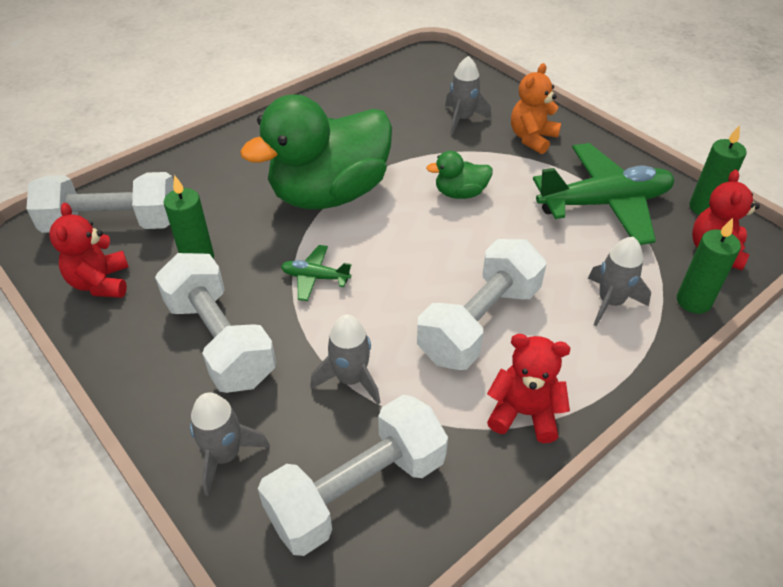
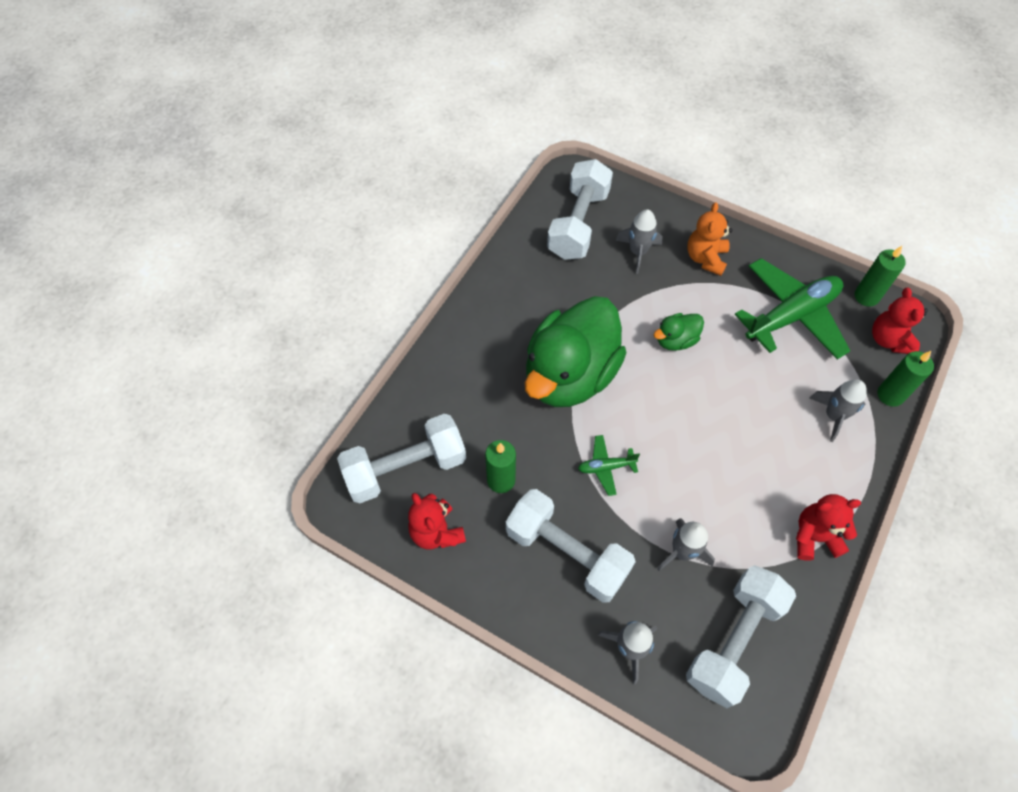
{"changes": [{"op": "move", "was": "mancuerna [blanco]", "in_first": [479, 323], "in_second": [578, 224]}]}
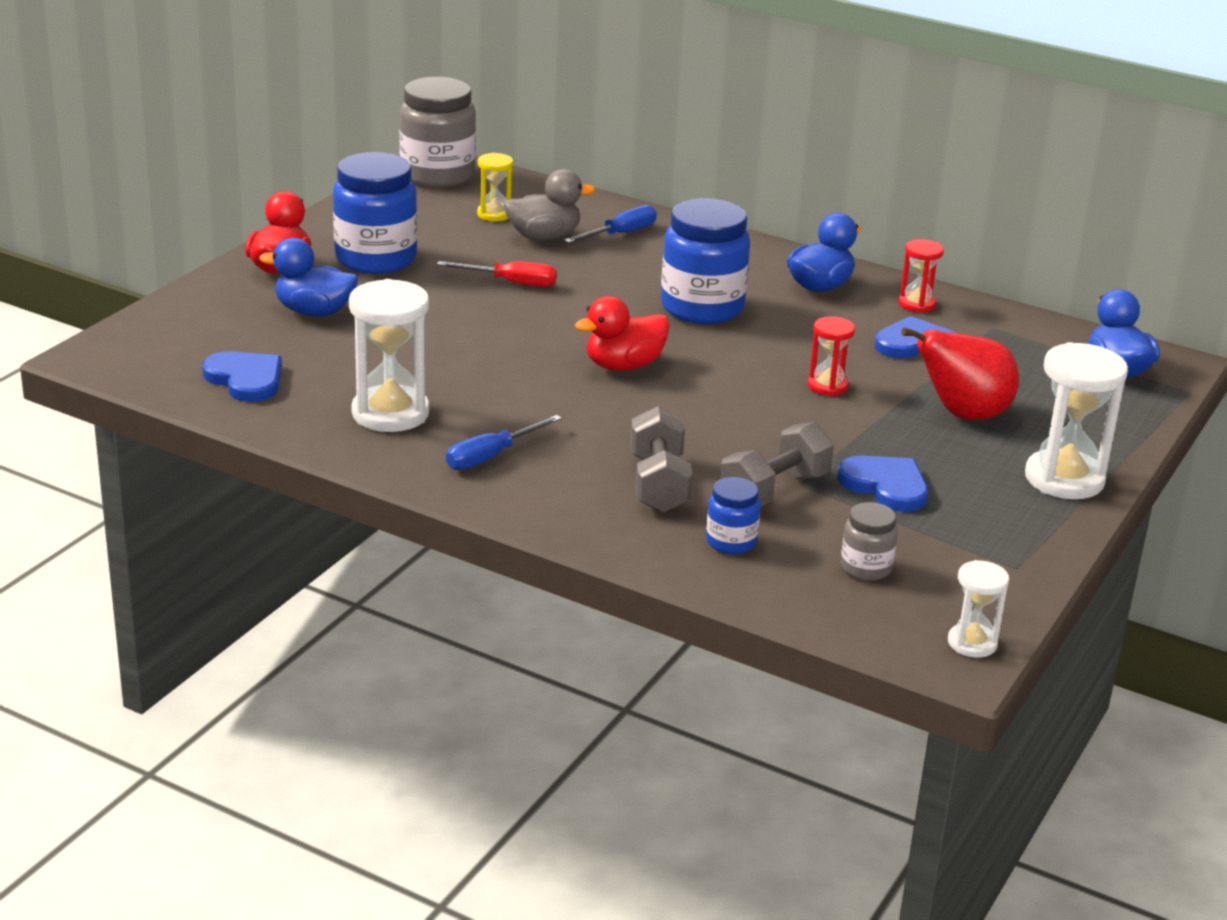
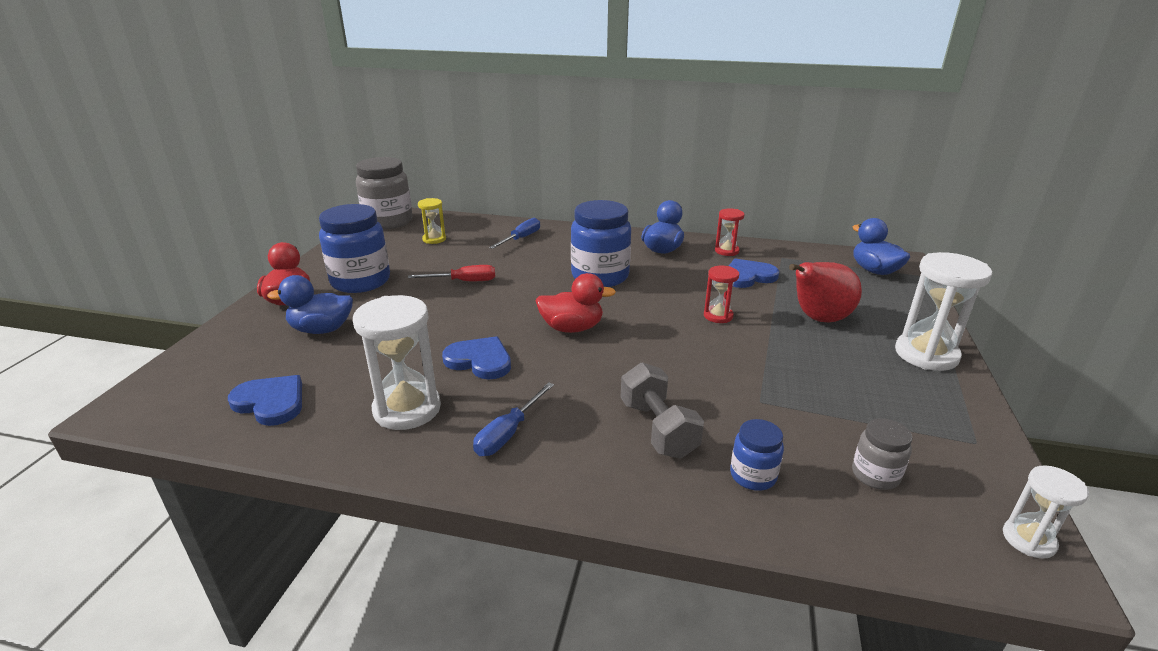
{"changes": [{"op": "delete", "was": "pato [gris]", "in_first": [544, 237]}, {"op": "delete", "was": "mancuerna [gris]", "in_first": [774, 491]}, {"op": "move", "was": "corazón [azul]", "in_first": [886, 486], "in_second": [480, 360]}, {"op": "rotate", "was": "pato [rojo]", "in_first": [623, 365], "in_second": [572, 328], "clockwise": -135}]}
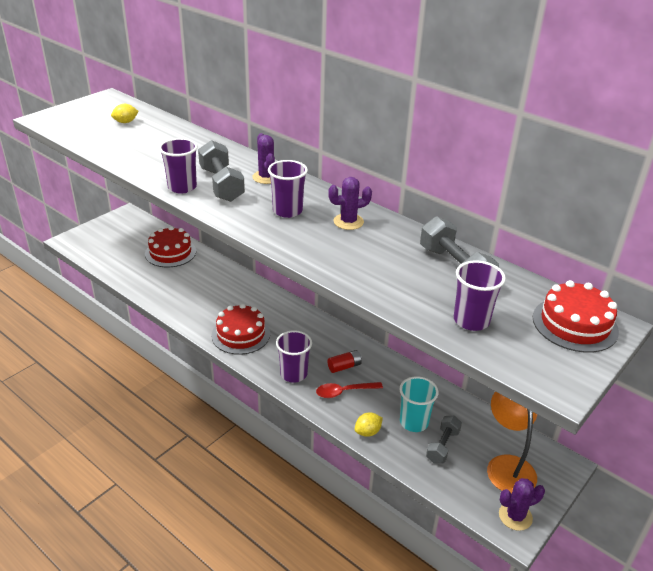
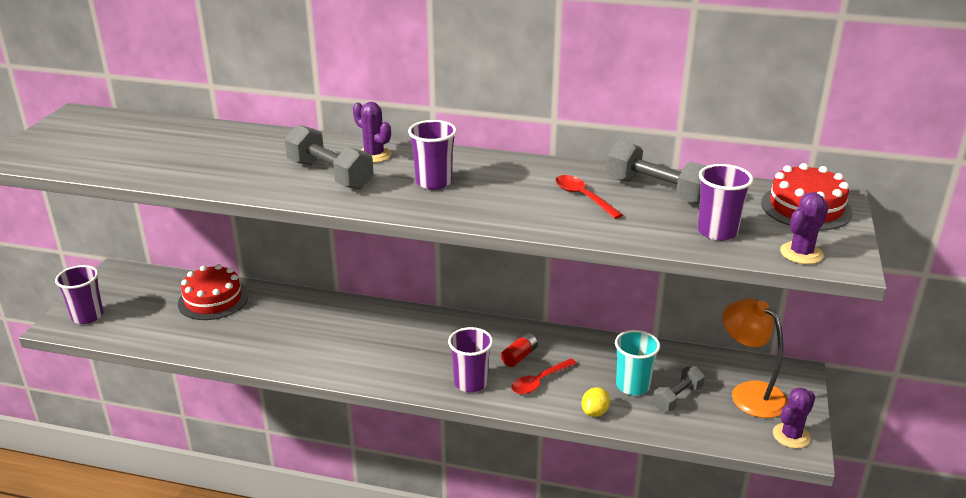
{"changes": [{"op": "delete", "was": "limón [amarillo]", "in_first": [125, 122]}, {"op": "delete", "was": "tarta [rojo]", "in_first": [241, 334]}, {"op": "insert", "now": "cuchara [rojo]", "in_second": [583, 197]}, {"op": "move", "was": "vaso [morado]", "in_first": [182, 187], "in_second": [87, 316]}, {"op": "move", "was": "cactus [morado]", "in_first": [348, 222], "in_second": [801, 253]}, {"op": "rotate", "was": "mancuerna [gris]", "in_first": [442, 446], "in_second": [677, 398], "clockwise": 45}]}
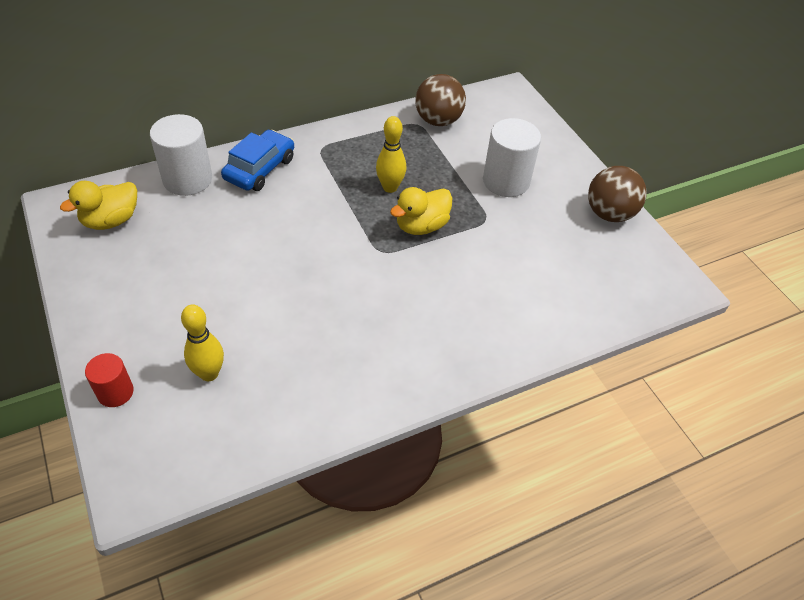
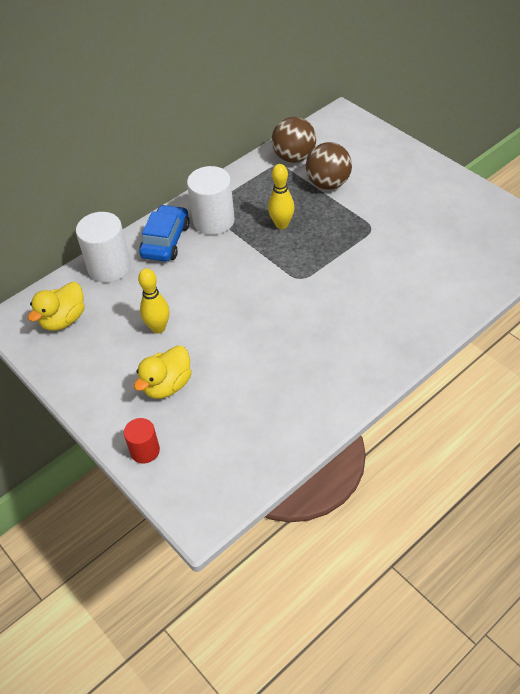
{"changes": [{"op": "move", "was": "bolo [amarillo]", "in_first": [209, 373], "in_second": [158, 328]}, {"op": "move", "was": "pato [amarillo]", "in_first": [421, 226], "in_second": [167, 385]}, {"op": "move", "was": "cilindro [blanco]", "in_first": [506, 181], "in_second": [213, 221]}, {"op": "move", "was": "pelota [marrón]", "in_first": [609, 214], "in_second": [328, 184]}]}
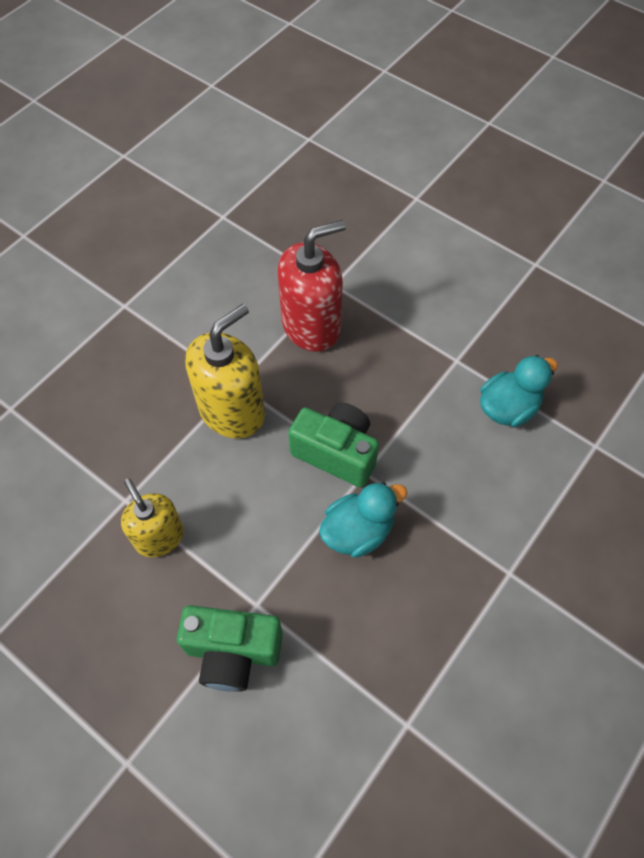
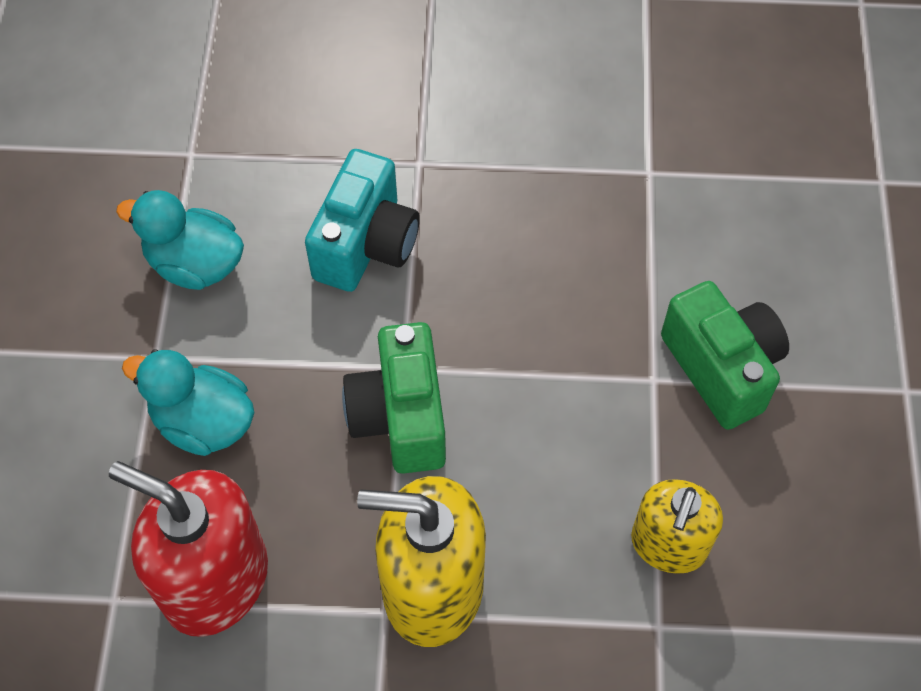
{"changes": [{"op": "insert", "now": "cámara [turquesa]", "in_second": [366, 244]}, {"op": "move", "was": "pato [turquesa]", "in_first": [358, 531], "in_second": [203, 422]}]}
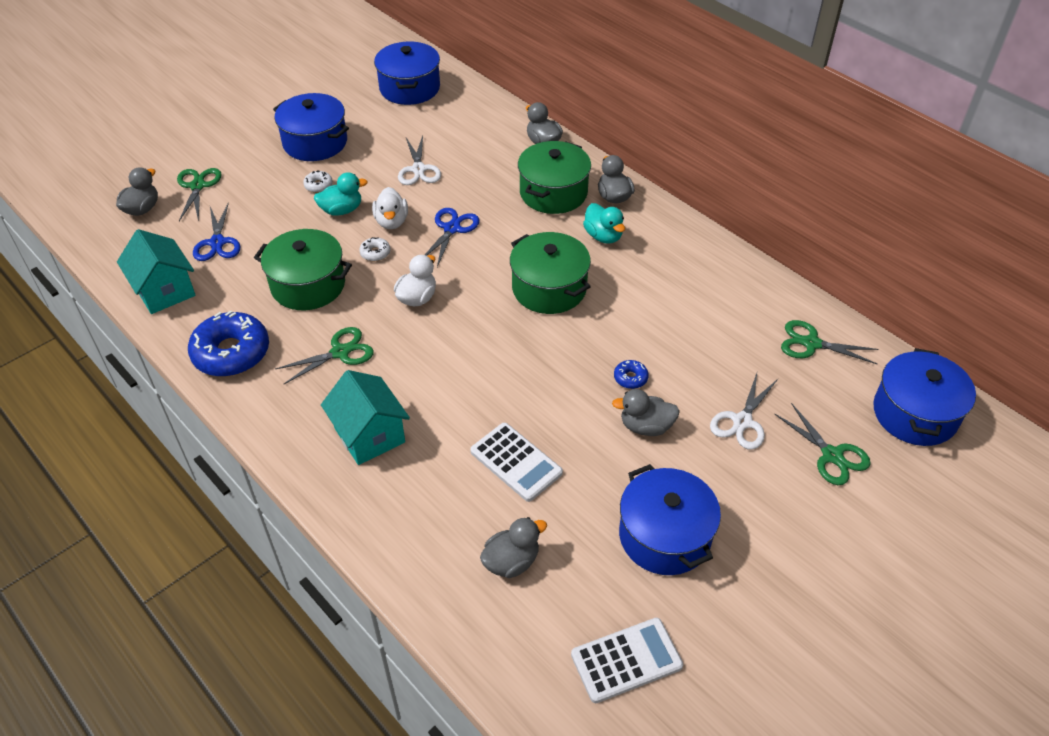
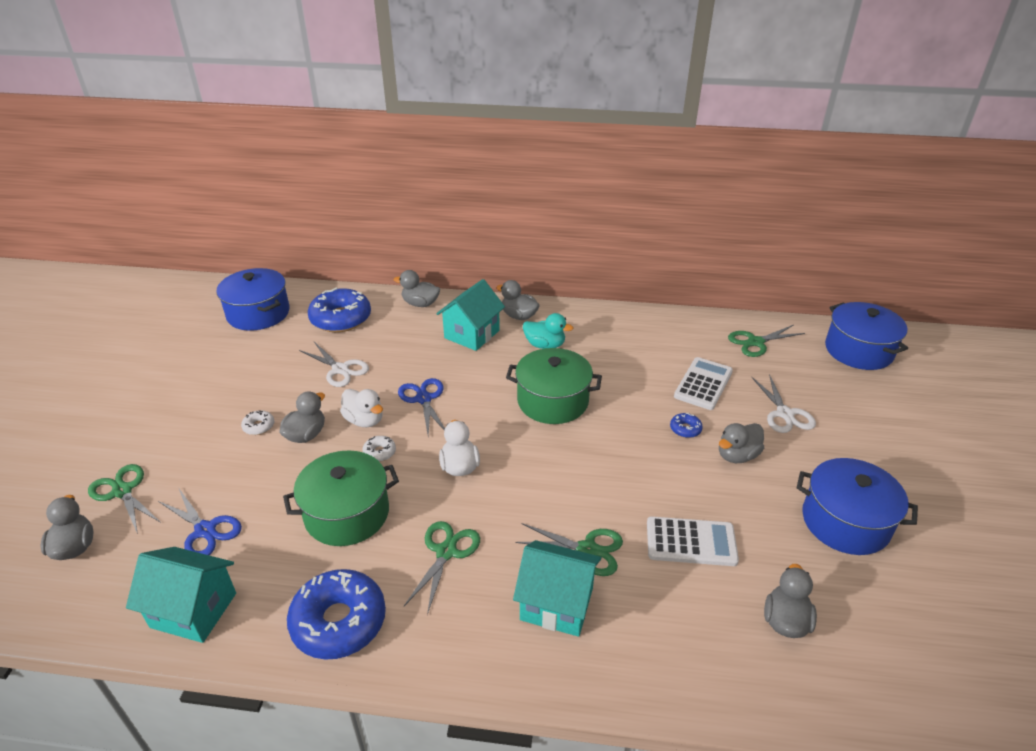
{"changes": [{"op": "delete", "was": "olla [azul]", "in_first": [315, 142]}, {"op": "insert", "now": "rosquilla [azul]", "in_second": [341, 318]}, {"op": "move", "was": "calculadora [blanco]", "in_first": [626, 660], "in_second": [703, 384]}, {"op": "move", "was": "tijeras [verde]", "in_first": [832, 455], "in_second": [587, 550]}, {"op": "replace", "was": "olla [verde]", "now": "casa [turquesa]", "in_first": [553, 193], "in_second": [472, 334]}, {"op": "recolor", "was": "pato [turquesa]", "now": "pato [gris]", "in_first": [341, 210], "in_second": [306, 435]}]}
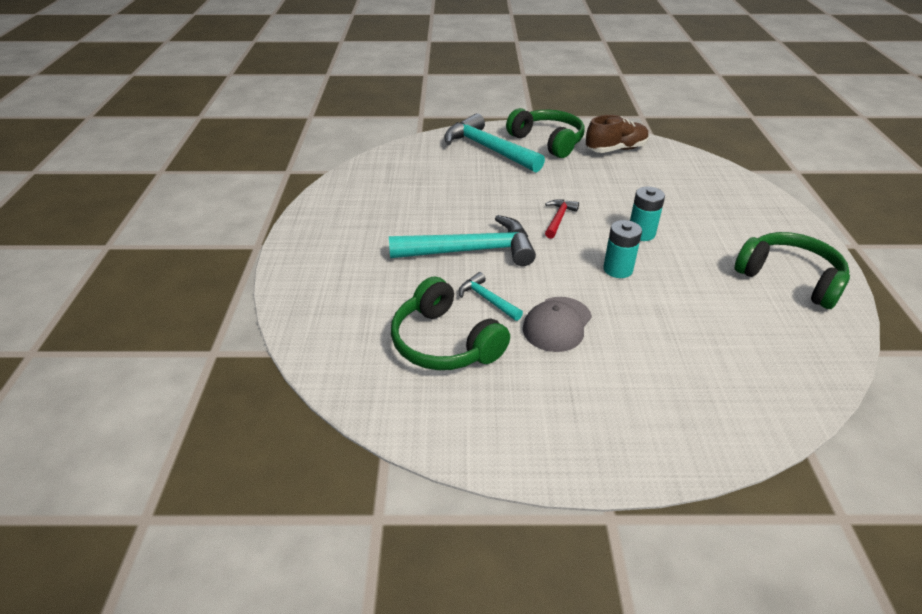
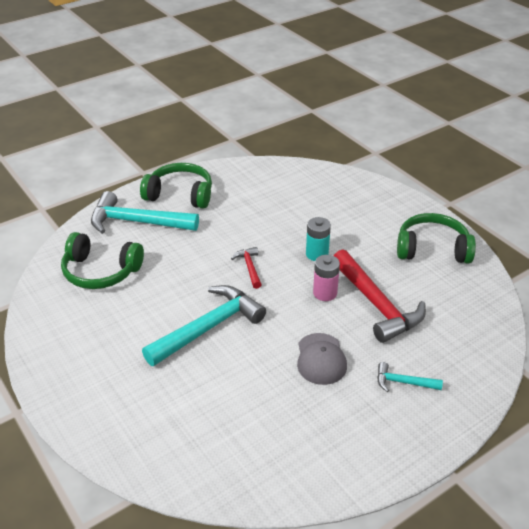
{"changes": [{"op": "delete", "was": "zapato [marrón]", "in_first": [615, 149]}, {"op": "insert", "now": "martillo [rojo]", "in_second": [376, 304]}, {"op": "move", "was": "auriculares [verde]", "in_first": [444, 342], "in_second": [100, 271]}, {"op": "move", "was": "martillo [turquesa]", "in_first": [487, 299], "in_second": [403, 382]}, {"op": "recolor", "was": "pila [turquesa]", "now": "pila [rosa]", "in_first": [618, 269], "in_second": [325, 293]}]}
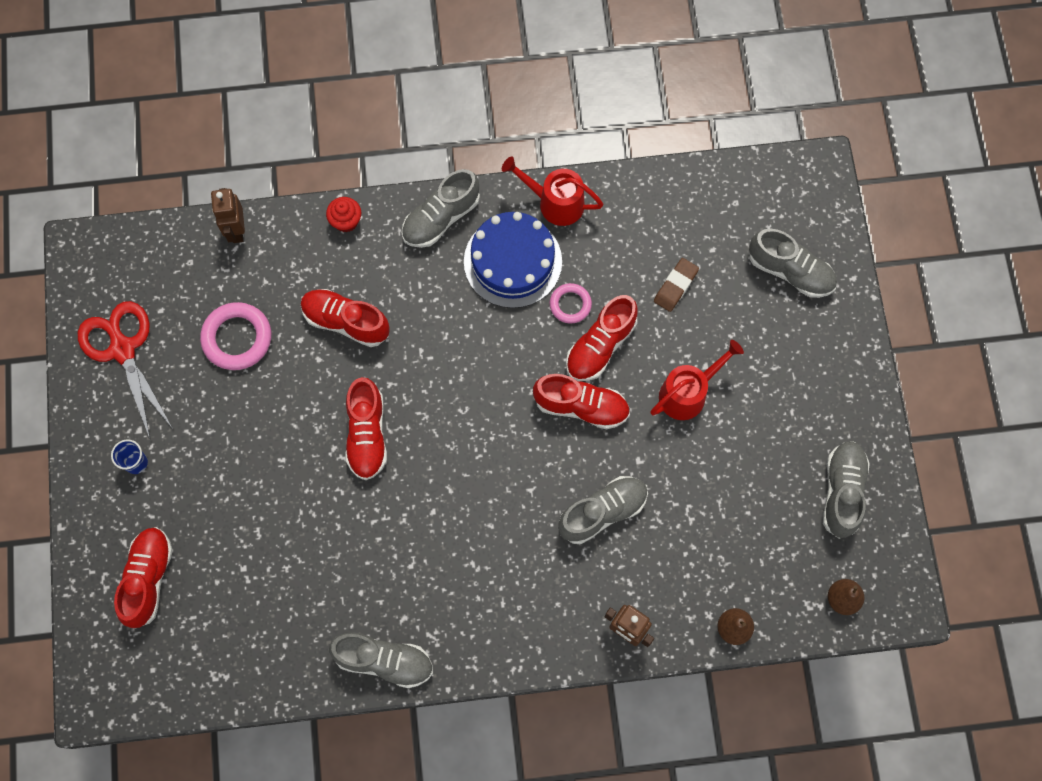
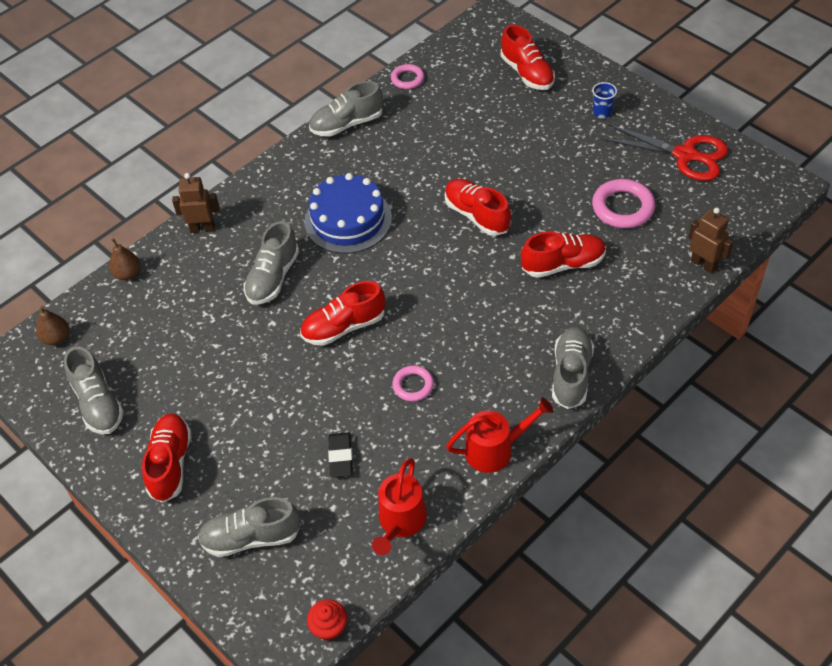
{"changes": [{"op": "insert", "now": "anillo [rosa]", "in_second": [407, 79]}, {"op": "move", "was": "magdalena [rojo]", "in_first": [346, 221], "in_second": [329, 627]}, {"op": "move", "was": "tarta [azul]", "in_first": [512, 261], "in_second": [348, 220]}, {"op": "move", "was": "zapato [rojo]", "in_first": [600, 346], "in_second": [170, 464]}, {"op": "move", "was": "regadera [rojo]", "in_first": [688, 393], "in_second": [400, 522]}, {"op": "recolor", "was": "goma de borrar [marrón]", "now": "goma de borrar [negro]", "in_first": [675, 286], "in_second": [340, 457]}]}
